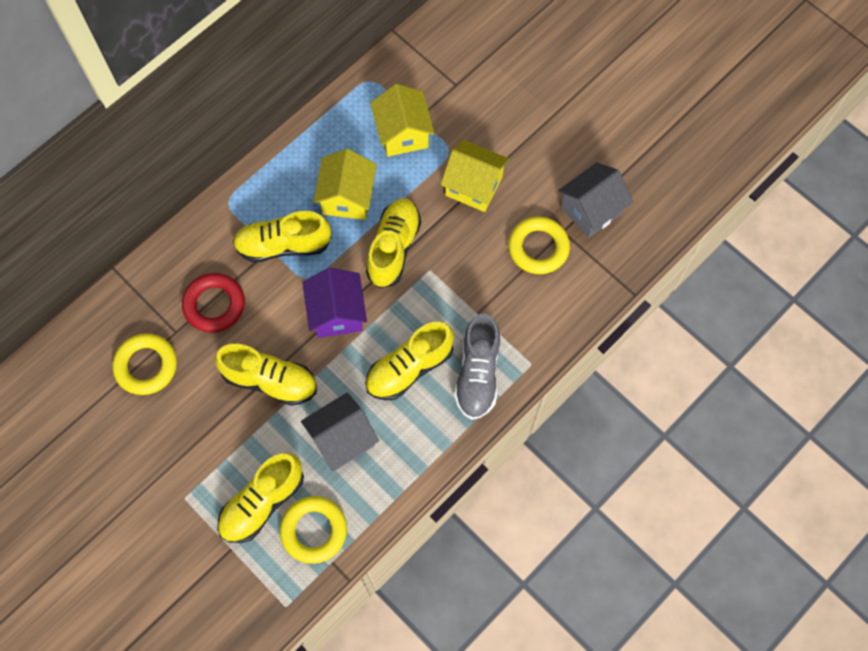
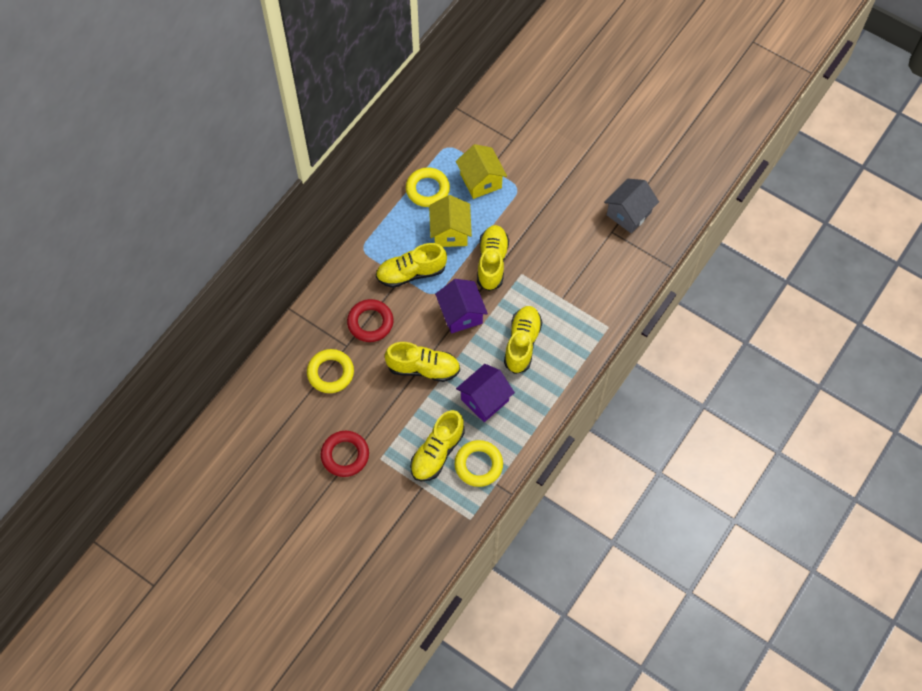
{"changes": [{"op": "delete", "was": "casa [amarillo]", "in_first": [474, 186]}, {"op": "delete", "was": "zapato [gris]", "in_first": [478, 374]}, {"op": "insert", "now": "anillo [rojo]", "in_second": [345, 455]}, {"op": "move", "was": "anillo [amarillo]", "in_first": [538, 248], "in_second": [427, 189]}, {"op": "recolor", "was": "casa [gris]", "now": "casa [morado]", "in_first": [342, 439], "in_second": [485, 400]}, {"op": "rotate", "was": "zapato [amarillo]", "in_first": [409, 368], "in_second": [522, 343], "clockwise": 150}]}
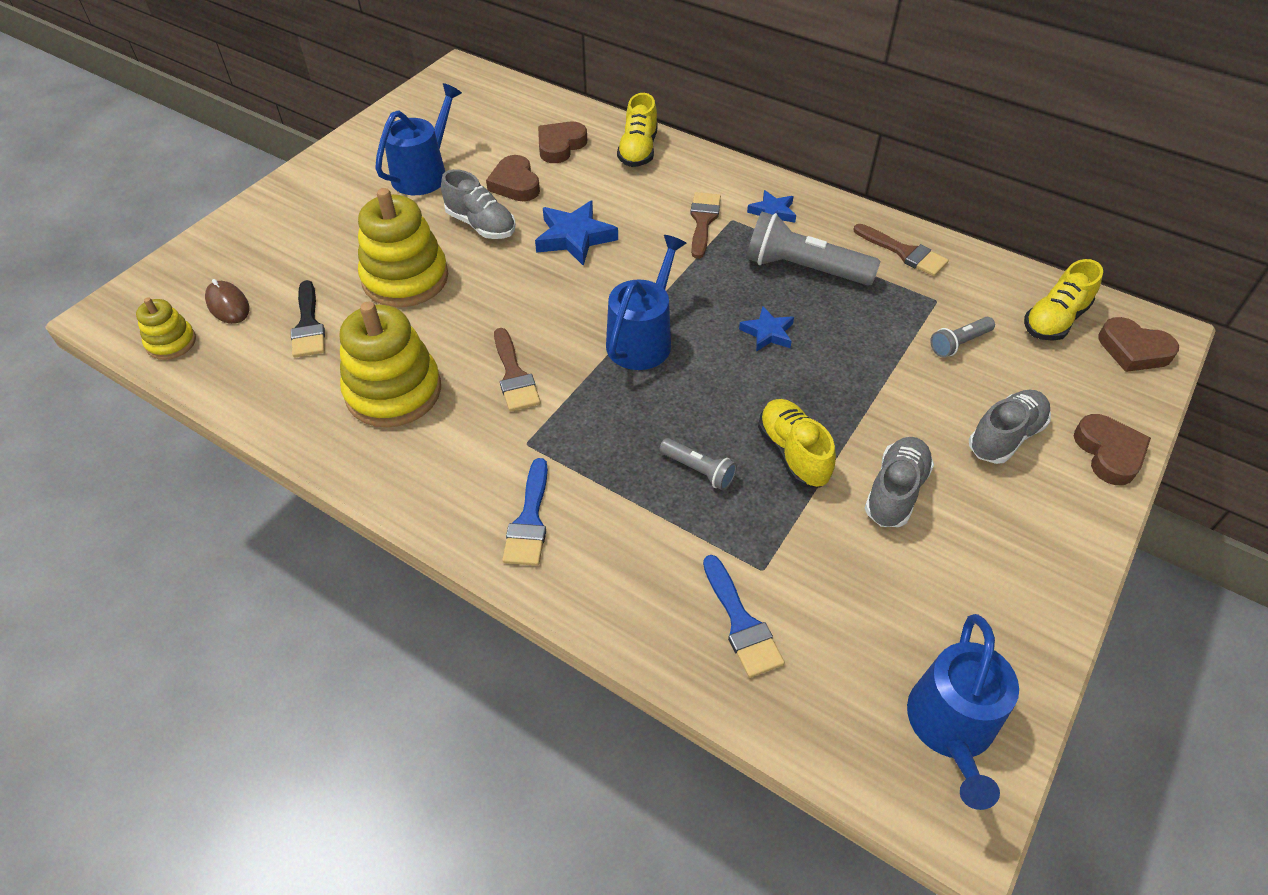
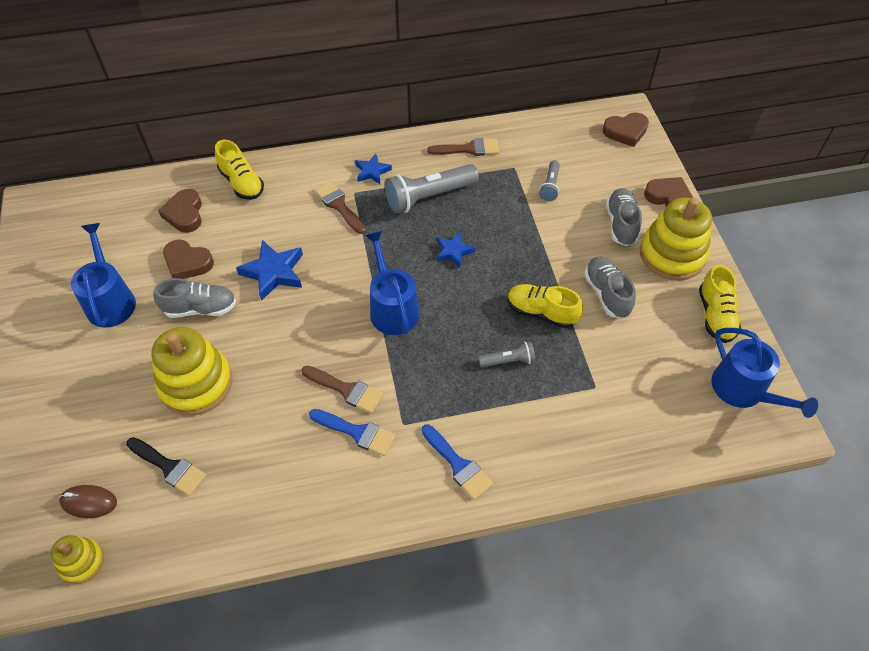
{"changes": [{"op": "move", "was": "juguete apilable [amarillo]", "in_first": [393, 391], "in_second": [672, 254]}, {"op": "move", "was": "pincel [azul]", "in_first": [741, 623], "in_second": [357, 432]}, {"op": "move", "was": "zapato [amarillo]", "in_first": [1054, 320], "in_second": [715, 315]}]}
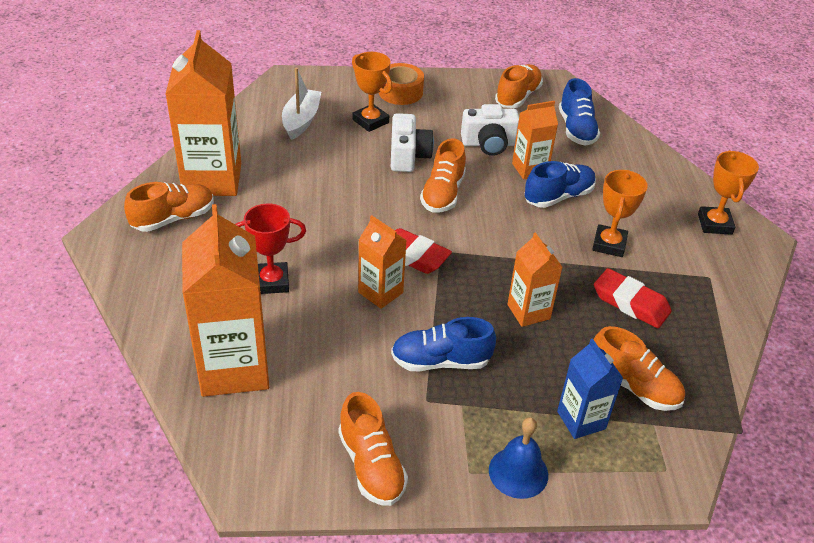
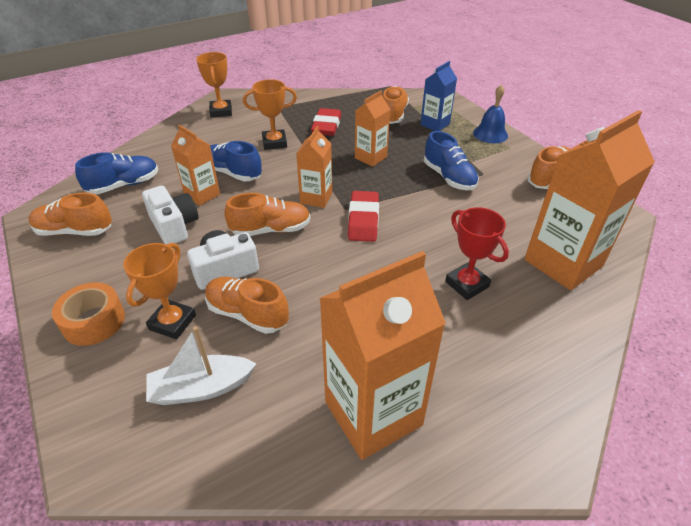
{"changes": [{"op": "move", "was": "zapato [naranja]", "in_first": [173, 218], "in_second": [247, 314]}, {"op": "move", "was": "cartón de leche [naranja]", "in_first": [380, 292], "in_second": [316, 198]}, {"op": "rotate", "was": "trofeo [naranja]", "in_first": [714, 224], "in_second": [221, 111], "clockwise": -75}]}
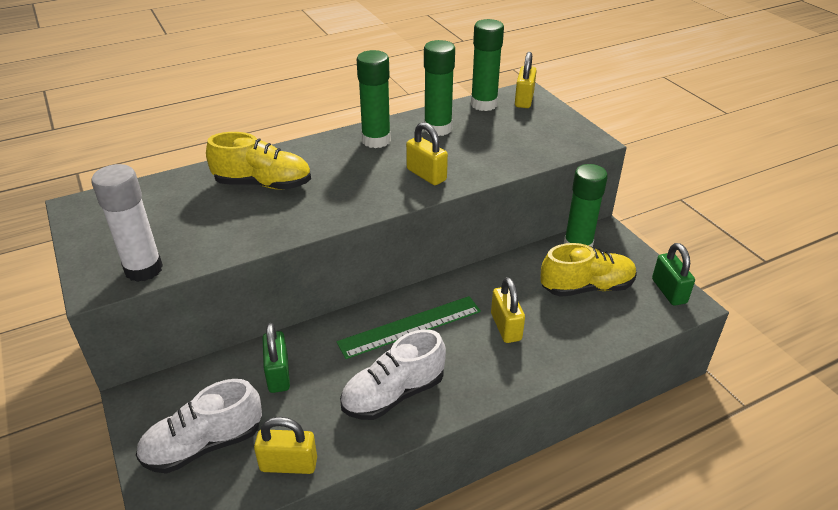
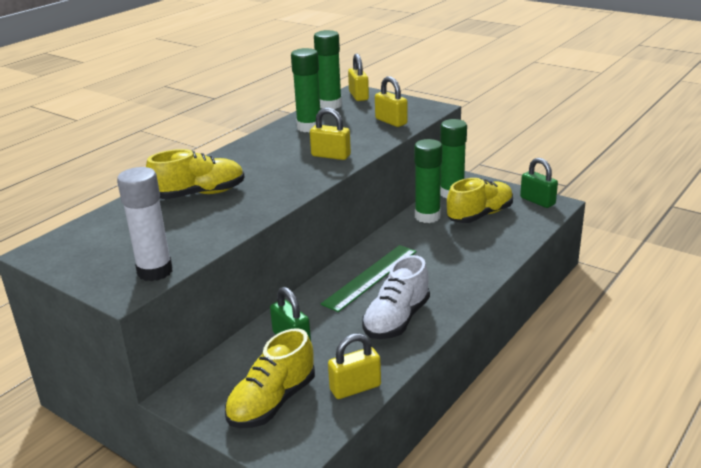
{"changes": [{"op": "move", "was": "barra de pegamento [verde]", "in_first": [376, 140], "in_second": [427, 217]}, {"op": "move", "was": "candado [amarillo]", "in_first": [506, 327], "in_second": [391, 121]}, {"op": "recolor", "was": "zapato [blanco]", "now": "zapato [amarillo]", "in_first": [204, 445], "in_second": [272, 402]}]}
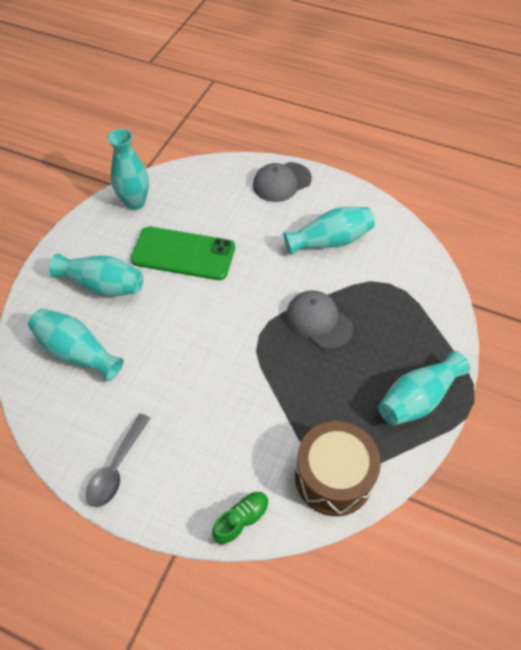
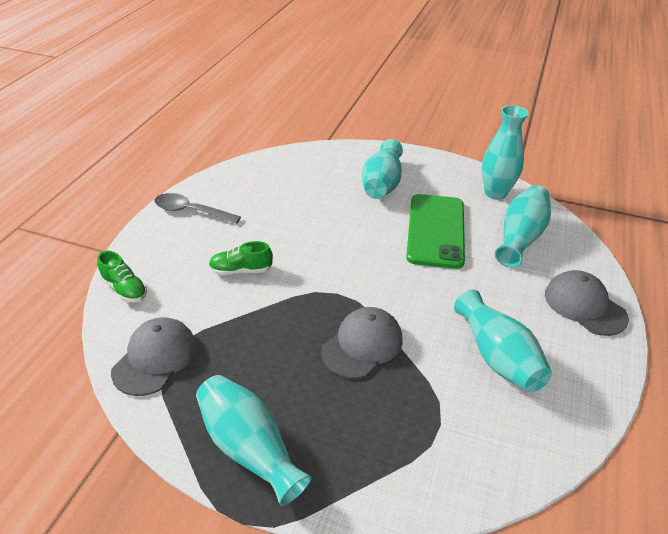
{"changes": [{"op": "insert", "now": "zapato [verde]", "in_second": [241, 270]}, {"op": "move", "was": "florero [turquesa]", "in_first": [77, 352], "in_second": [520, 237]}, {"op": "replace", "was": "tambor [marrón]", "now": "gorra [gris]", "in_first": [333, 477], "in_second": [155, 358]}]}
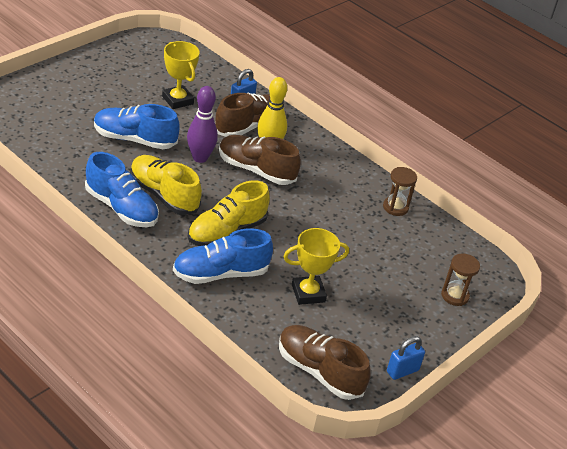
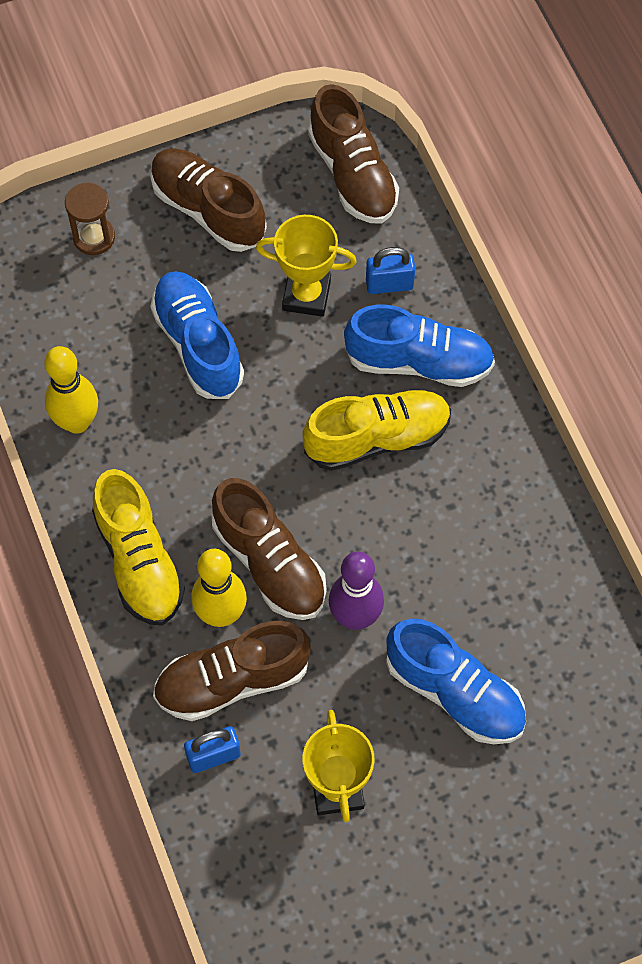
{"changes": [{"op": "insert", "now": "zapato [marrón]", "in_second": [208, 210]}, {"op": "move", "was": "zapato [azul]", "in_first": [121, 208], "in_second": [198, 344]}, {"op": "move", "was": "zapato [amarillo]", "in_first": [163, 195], "in_second": [139, 561]}, {"op": "move", "was": "candado [azul]", "in_first": [402, 371], "in_second": [389, 284]}, {"op": "replace", "was": "reloj de arena [marrón]", "now": "bolo [amarillo]", "in_first": [395, 207], "in_second": [77, 422]}]}
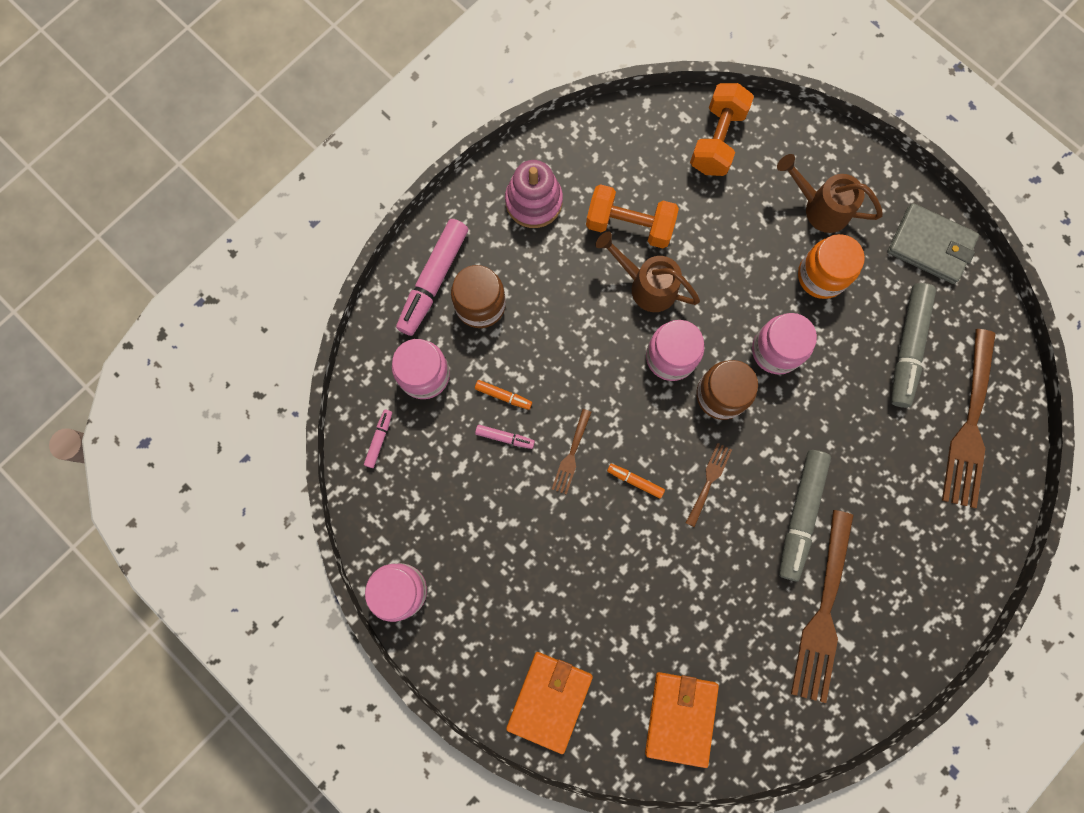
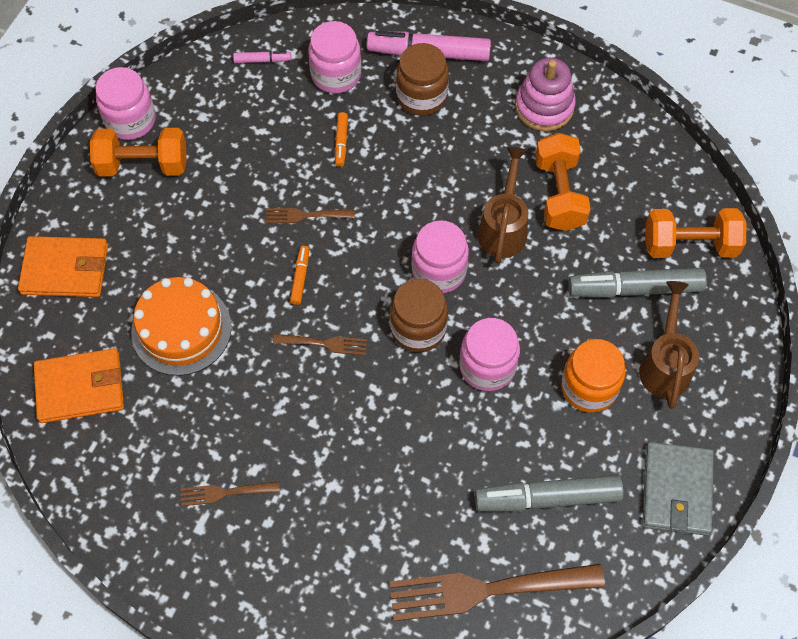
{"changes": [{"op": "delete", "was": "rotulador [rosa]", "in_first": [505, 437]}, {"op": "insert", "now": "mancuerna [naranja]", "in_second": [143, 164]}, {"op": "insert", "now": "tarta [naranja]", "in_second": [181, 329]}, {"op": "move", "was": "rotulador [gris]", "in_first": [800, 515], "in_second": [635, 289]}, {"op": "resize", "was": "tenedor [marrón]", "in_first": [823, 613], "in_second": [225, 493], "ratio": 0.48}]}
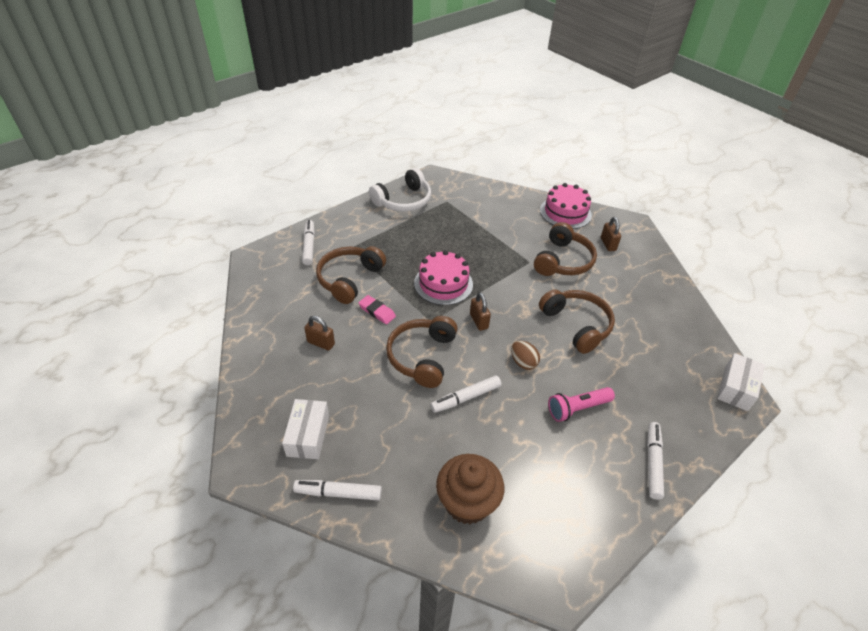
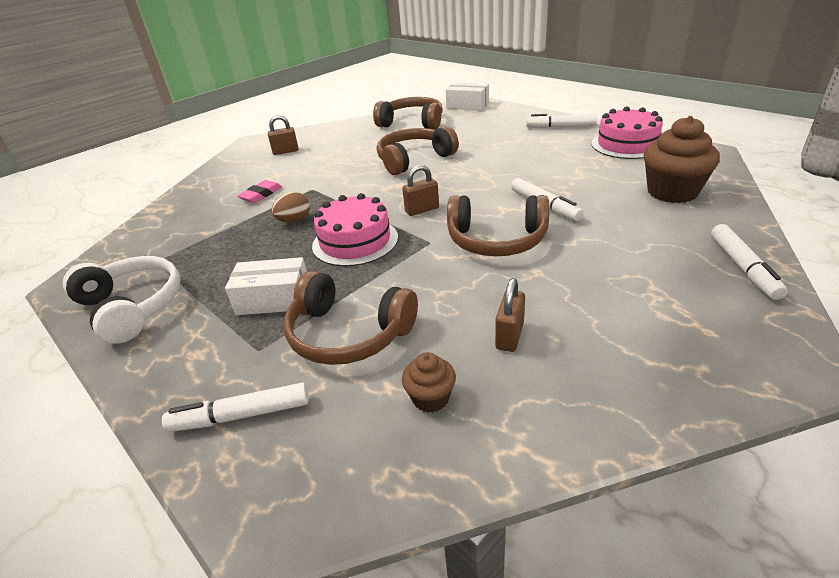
{"changes": [{"op": "delete", "was": "lámpara de mano [rosa]", "in_first": [577, 408]}, {"op": "insert", "now": "magdalena [marrón]", "in_second": [430, 398]}, {"op": "move", "was": "caja [blanco]", "in_first": [308, 435], "in_second": [274, 299]}, {"op": "move", "was": "goma de borrar [rosa]", "in_first": [377, 311], "in_second": [261, 194]}, {"op": "move", "was": "huevo [marrón]", "in_first": [523, 362], "in_second": [294, 221]}, {"op": "move", "was": "auriculares [marrón]", "in_first": [563, 261], "in_second": [412, 123]}, {"op": "move", "was": "tarta [rosa]", "in_first": [565, 212], "in_second": [627, 144]}]}
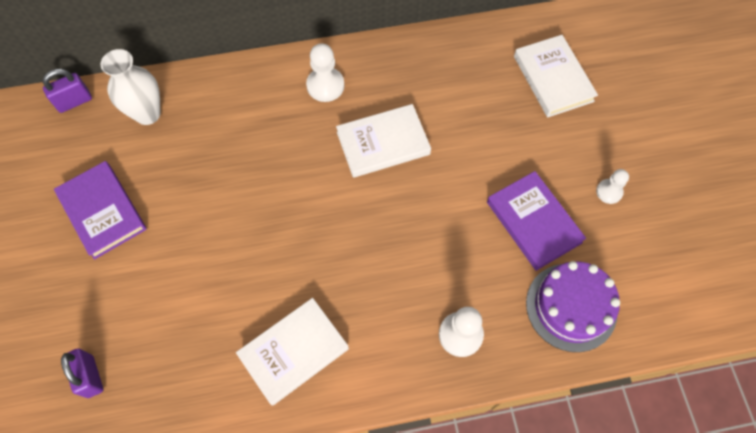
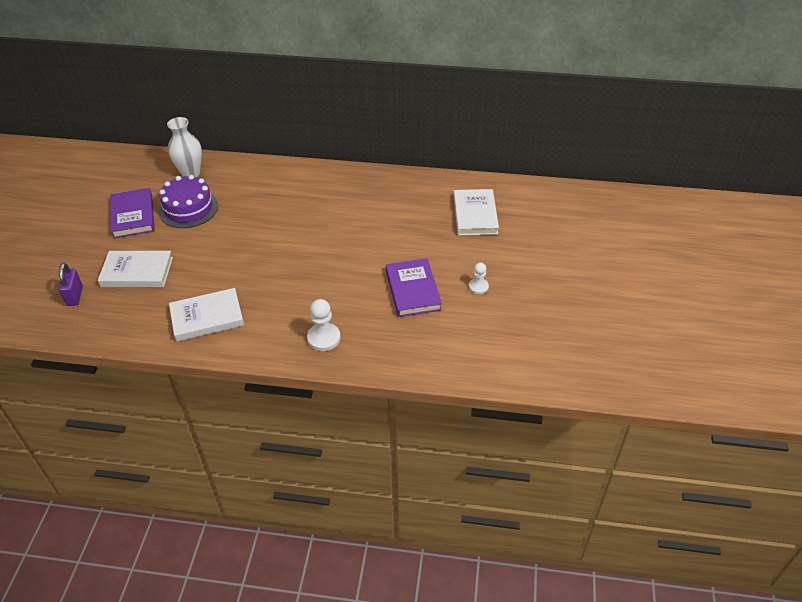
{"changes": [{"op": "delete", "was": "candado [morado]", "in_first": [74, 101]}, {"op": "delete", "was": "peón [blanco]", "in_first": [325, 85]}, {"op": "move", "was": "libro [blanco]", "in_first": [383, 143], "in_second": [137, 272]}, {"op": "move", "was": "tarta [morado]", "in_first": [571, 307], "in_second": [188, 208]}]}
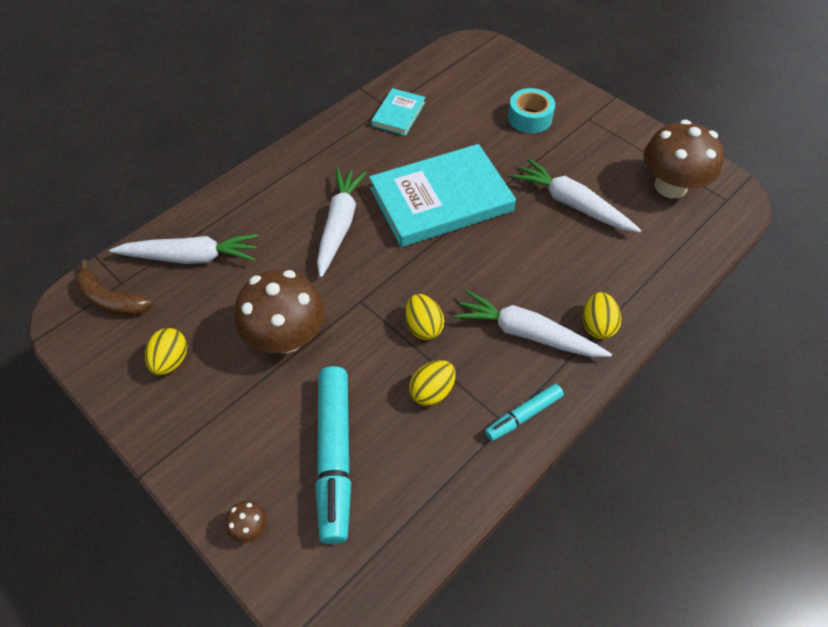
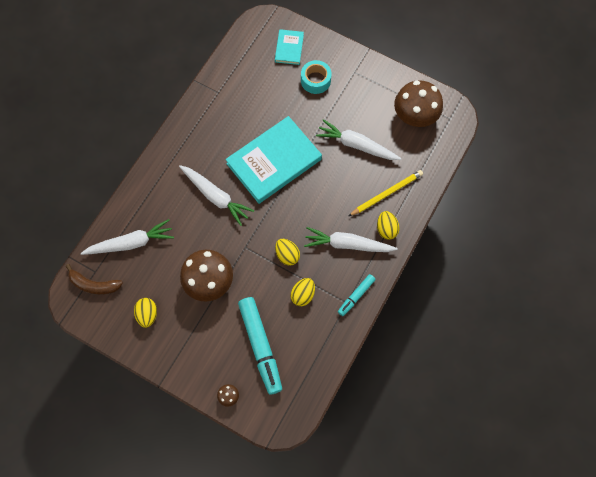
{"changes": [{"op": "insert", "now": "lápiz [amarillo]", "in_second": [386, 193]}, {"op": "move", "was": "libro [turquesa]", "in_first": [398, 114], "in_second": [289, 48]}, {"op": "rotate", "was": "zanahoria [blanco]", "in_first": [339, 225], "in_second": [216, 196], "clockwise": 135}]}
